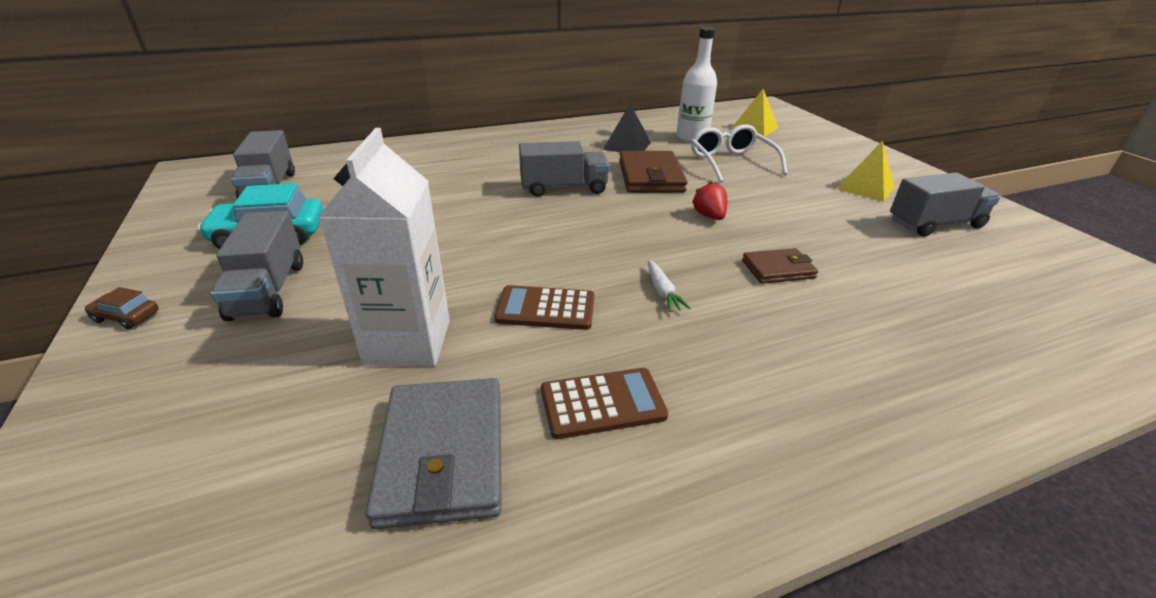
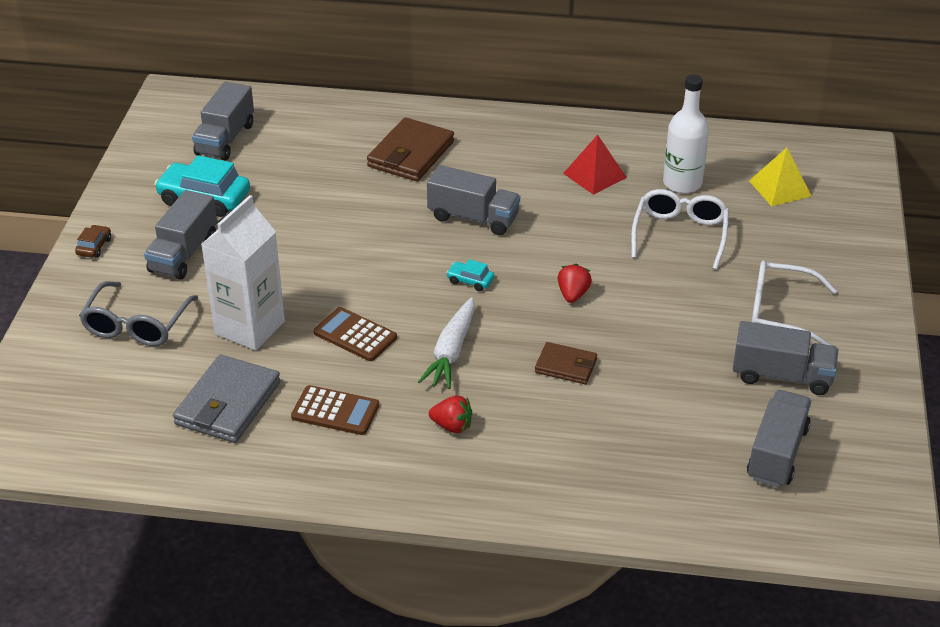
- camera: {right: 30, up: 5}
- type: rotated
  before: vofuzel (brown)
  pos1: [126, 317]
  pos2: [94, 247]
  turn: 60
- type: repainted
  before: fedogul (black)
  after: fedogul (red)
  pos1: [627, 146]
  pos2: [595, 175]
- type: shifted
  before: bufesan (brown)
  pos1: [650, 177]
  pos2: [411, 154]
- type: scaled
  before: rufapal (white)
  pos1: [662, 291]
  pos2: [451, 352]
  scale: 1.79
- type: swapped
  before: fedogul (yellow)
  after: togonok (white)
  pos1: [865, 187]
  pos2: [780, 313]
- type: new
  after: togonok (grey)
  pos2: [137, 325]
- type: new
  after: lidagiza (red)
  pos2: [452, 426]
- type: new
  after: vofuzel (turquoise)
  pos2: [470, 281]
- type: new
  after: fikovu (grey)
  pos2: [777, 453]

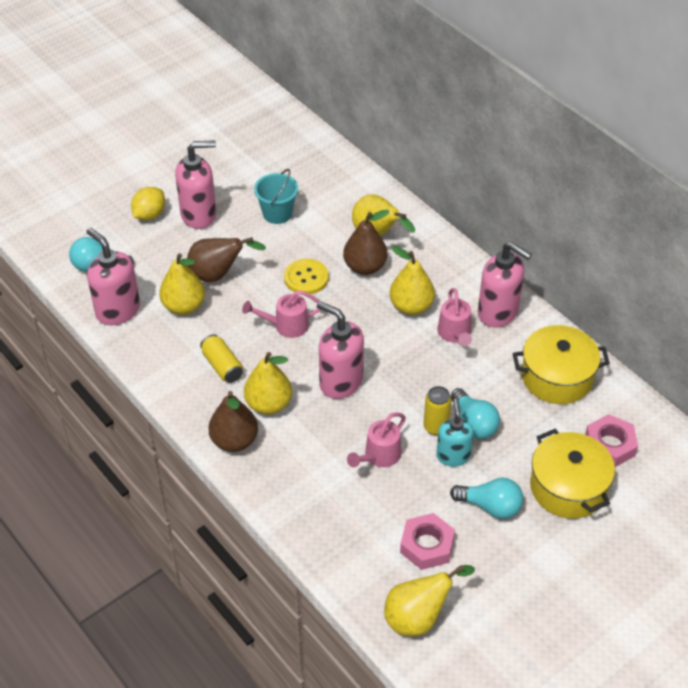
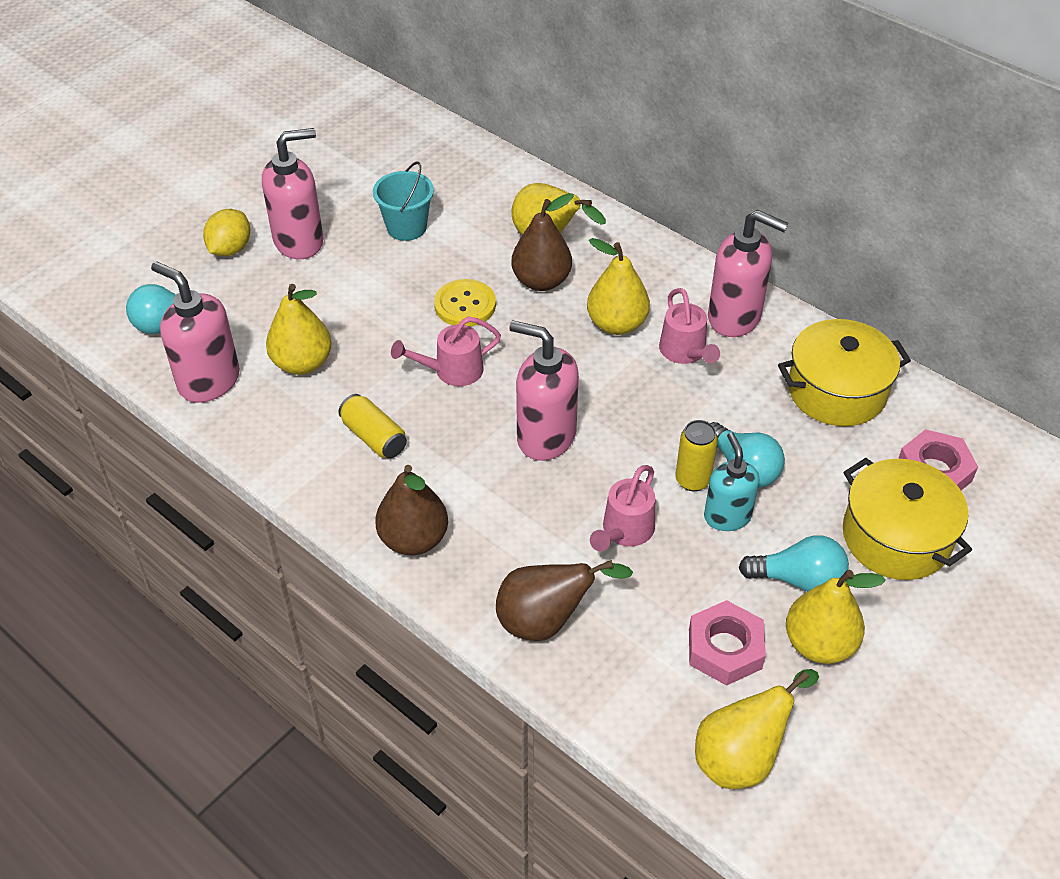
- camera: {right: -10, up: 0}
- type: shifted
  before: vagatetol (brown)
  pos1: [218, 275]
  pos2: [546, 621]
- type: shifted
  before: vagatetol (yellow)
  pos1: [268, 404]
  pos2: [819, 644]

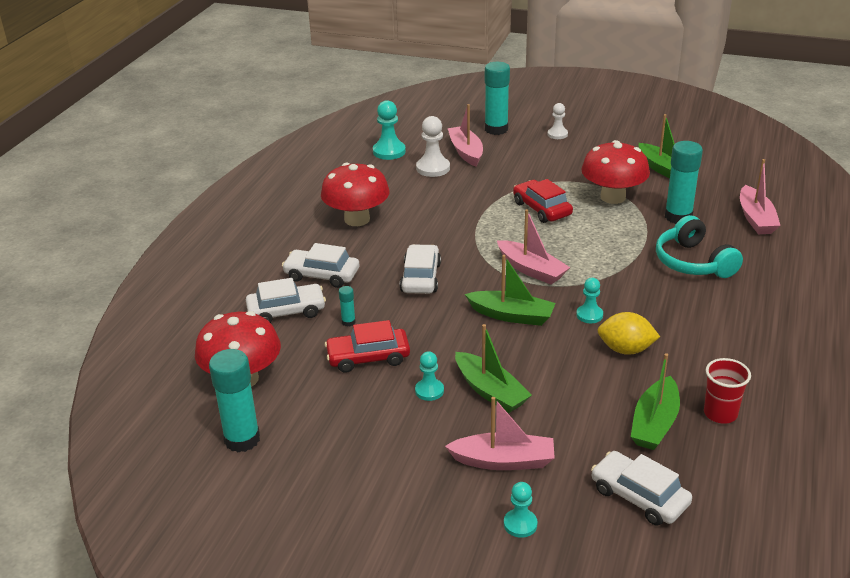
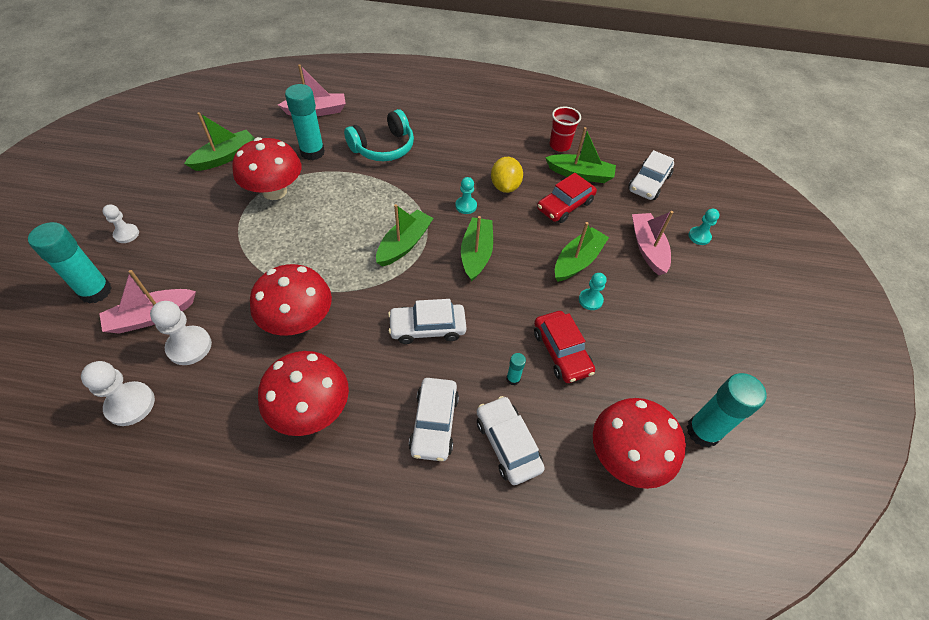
- camera: {right: -105, up: 20}
- type: repainted
  before: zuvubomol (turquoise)
  after: zuvubomol (white)
  pos1: [389, 151]
  pos2: [130, 404]
- type: repainted
  before: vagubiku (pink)
  after: vagubiku (green)
  pos1: [531, 270]
  pos2: [404, 244]
- type: shifted
  before: vofuzel (red)
  pos1: [542, 209]
  pos2: [565, 205]
- type: new
  after: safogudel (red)
  pos2: [298, 321]

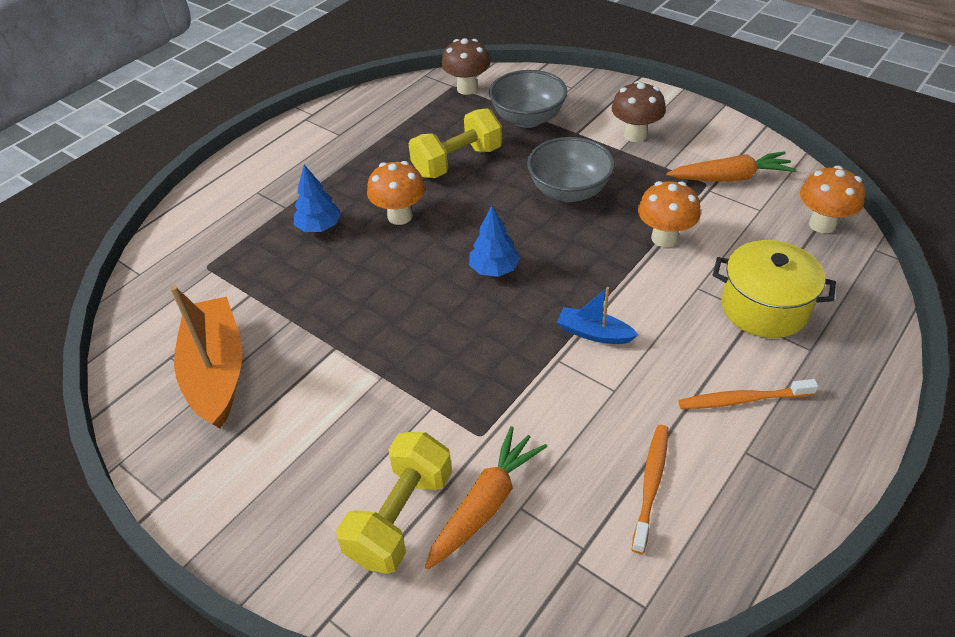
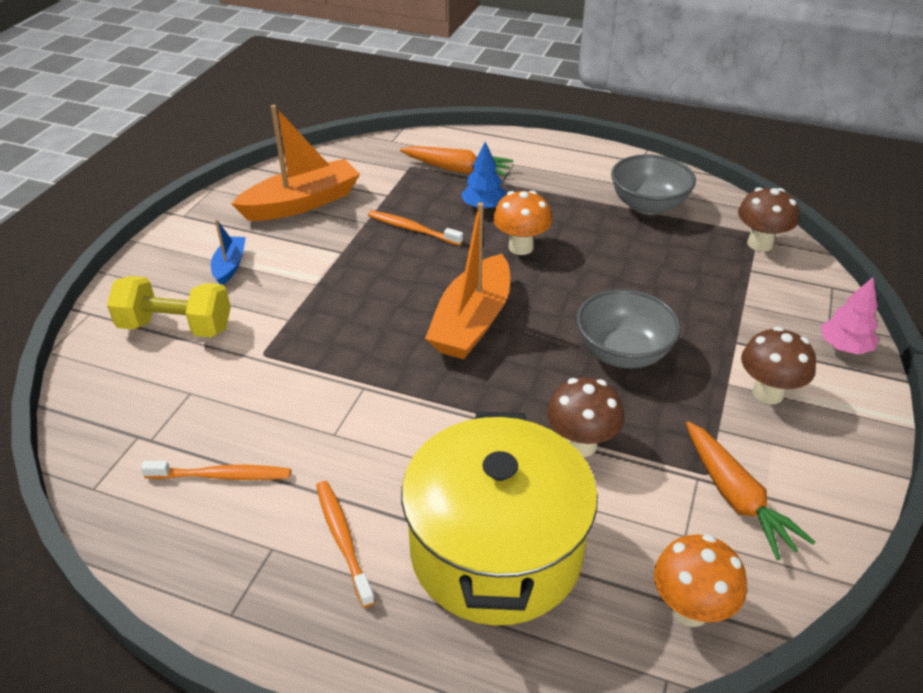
- camera: {right: 70, up: -5}
- type: gone
  before: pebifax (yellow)
  pos1: [457, 162]
- type: shifted
  before: rufapal (orange)
  pos1: [485, 504]
  pos2: [456, 169]
- type: swapped
  before: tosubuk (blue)
  after: vagubiku (orange)
  pos1: [494, 269]
  pos2: [472, 322]
- type: shifted
  before: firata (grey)
  pos1: [528, 119]
  pos2: [648, 205]
- type: shifted
  before: vagubiku (blue)
  pos1: [594, 333]
  pos2: [230, 266]
- type: repainted
  before: safogudel (orange)
  after: safogudel (brown)
  pos1: [664, 238]
  pos2: [580, 444]
- type: scaled
  before: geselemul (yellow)
  pos1: [764, 307]
  pos2: [496, 551]
  scale: 1.57
- type: new
  after: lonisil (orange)
  pos2: [412, 229]
- type: new
  after: tosubuk (pink)
  pos2: [844, 347]

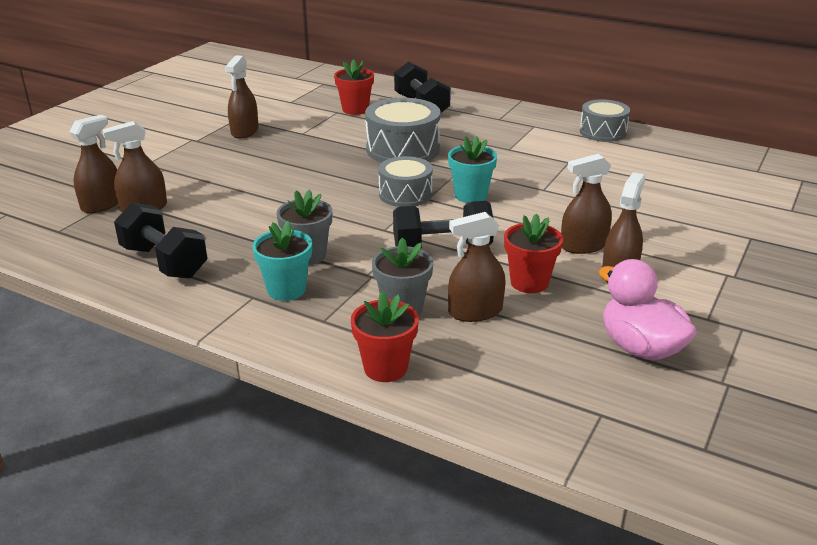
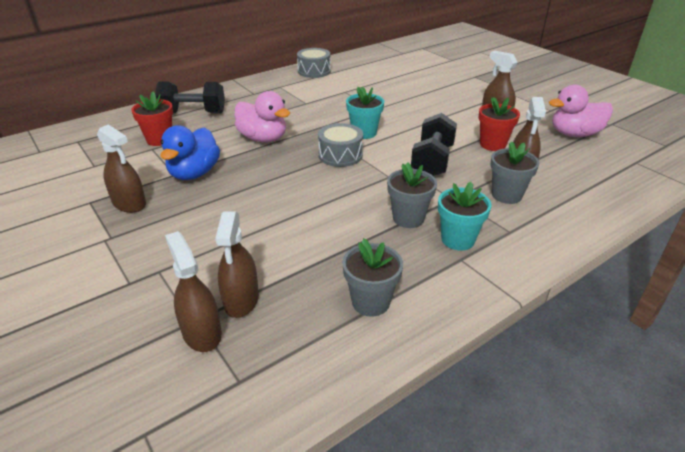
- camera: {right: -65, up: 5}
- type: swapped
  before: pebifax (black)
  after: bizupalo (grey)
  pos1: [164, 262]
  pos2: [370, 302]
- type: gone
  before: bizupalo (red)
  pos1: [385, 368]
- type: swapped
  before: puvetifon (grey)
  after: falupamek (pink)
  pos1: [403, 149]
  pos2: [263, 138]
- type: gone
  before: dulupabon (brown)
  pos1: [583, 246]
- type: new
  after: falupamek (blue)
  pos2: [194, 173]

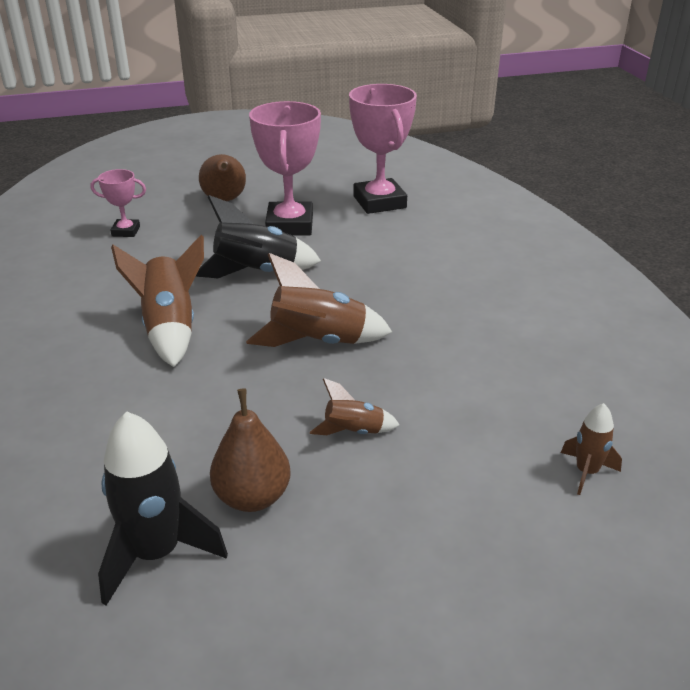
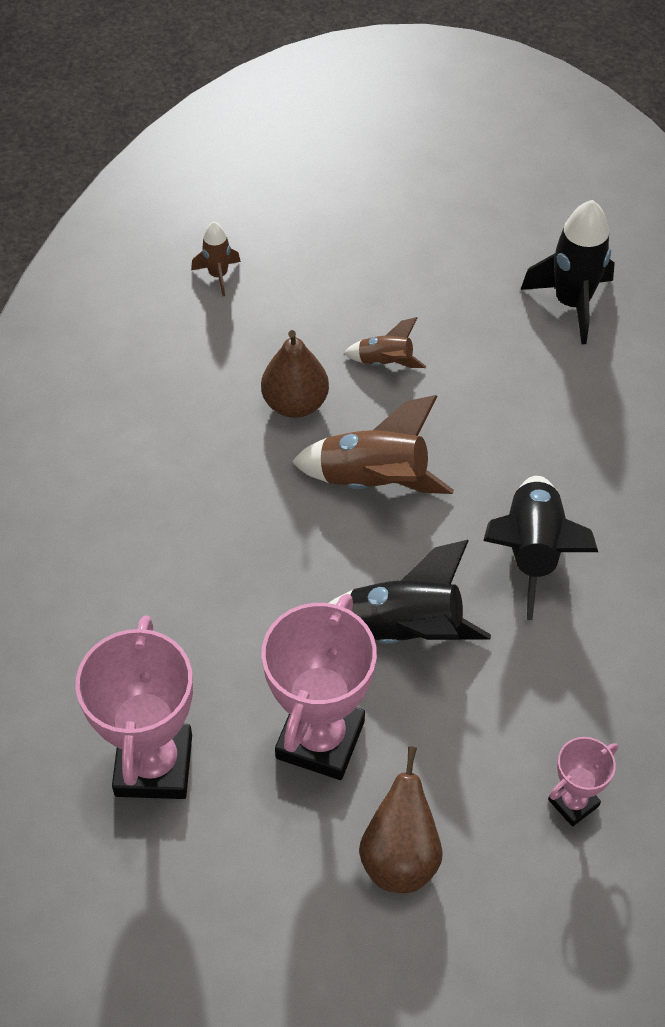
- camera: {right: -160, up: 20}
- type: rotated
  before: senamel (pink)
  pos1: [126, 231]
  pos2: [573, 802]
  turn: -60
- type: repainted
  before: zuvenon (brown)
  after: zuvenon (black)
  pos1: [170, 328]
  pos2: [532, 552]
- type: shifted
  before: vagatetol (brown)
  pos1: [252, 497]
  pos2: [295, 403]

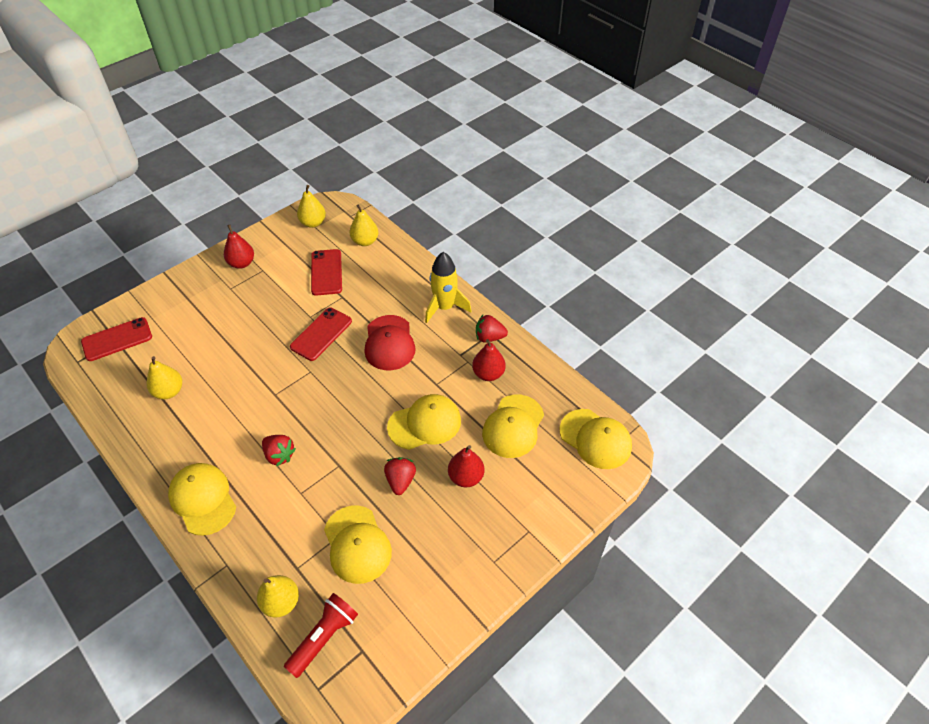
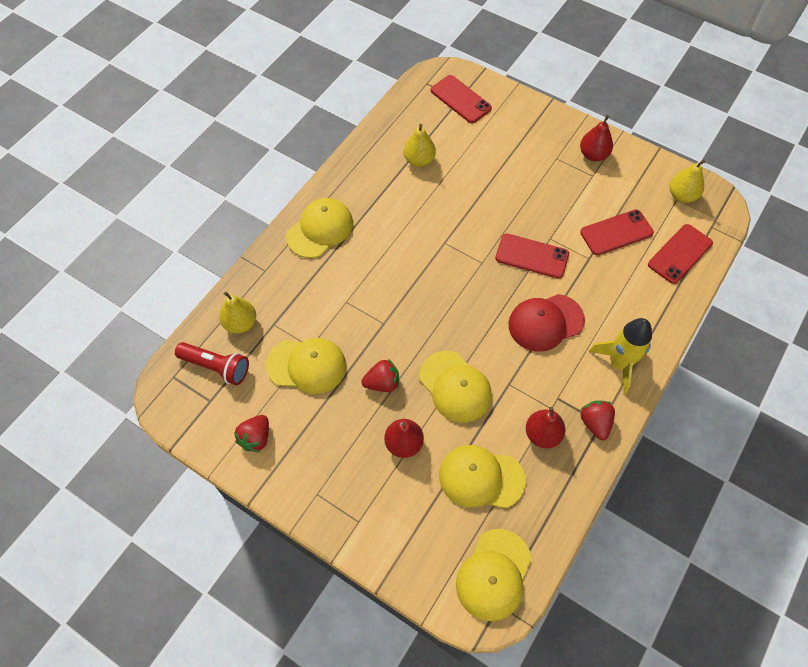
- camera: {right: 75, up: 10}
- type: shifted
  before: lidagiza (red)
  pos1: [279, 455]
  pos2: [256, 438]
- type: rotated
  before: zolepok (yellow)
  pos1: [357, 544]
  pos2: [307, 365]
  turn: -135
- type: swapped
  before: vagatetol (yellow)
  after: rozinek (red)
  pos1: [365, 241]
  pos2: [680, 254]

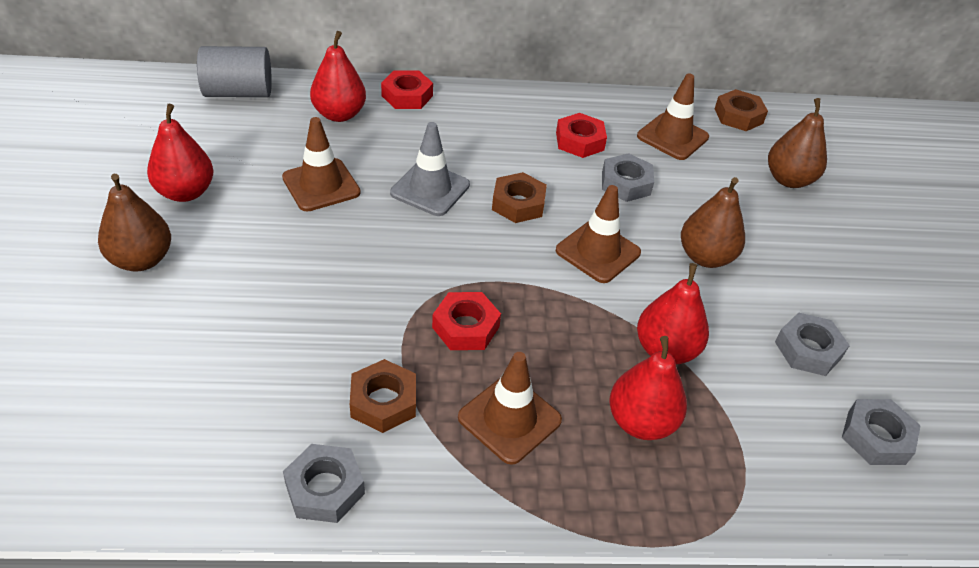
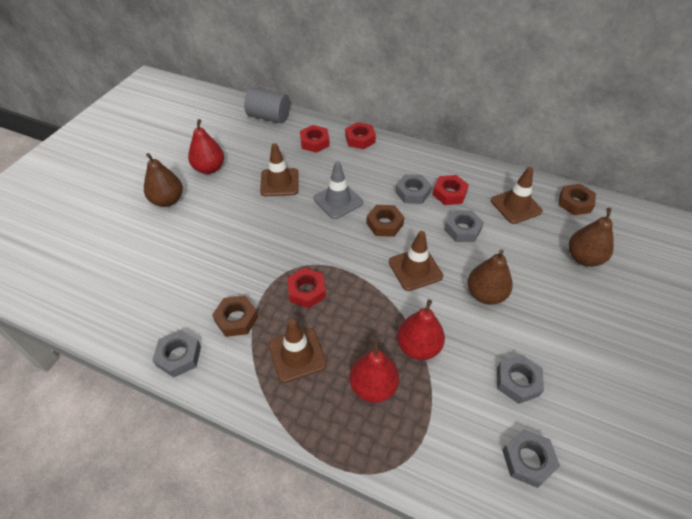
- camera: {right: 30, up: 5}
- type: swapped
  before: vagatetol (red)
  after: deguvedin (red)
  pos1: [339, 114]
  pos2: [314, 142]
- type: new
  after: deguvedin (grey)
  pos2: [412, 192]

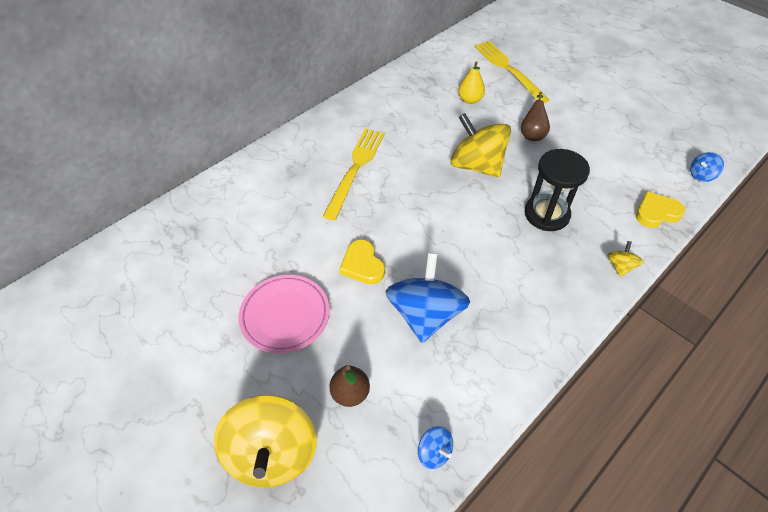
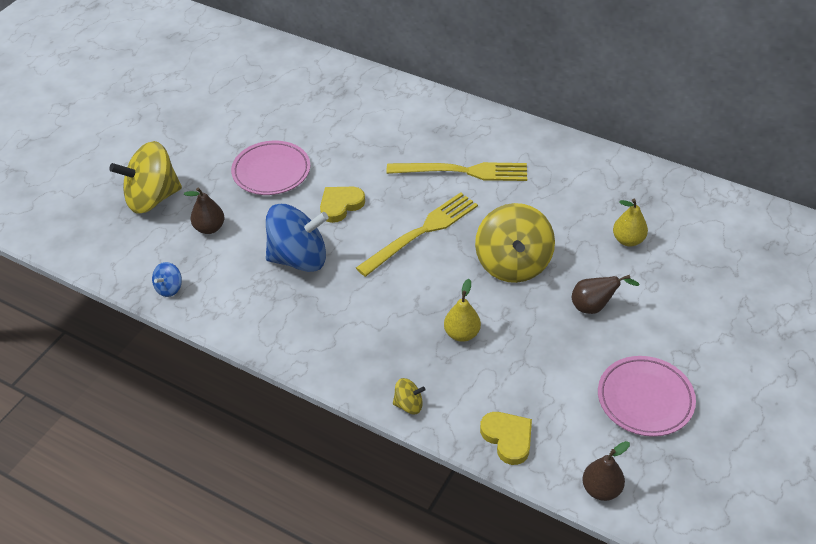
- camera: {right: 75, up: -5}
- type: rotated
  before: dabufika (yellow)
  pos1: [476, 165]
  pos2: [513, 264]
  turn: 150
- type: shifted
  before: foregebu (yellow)
  pos1: [508, 69]
  pos2: [421, 232]
- type: swapped
  before: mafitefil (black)
  after: vagatetol (yellow)
  pos1: [546, 214]
  pos2: [462, 334]
- type: swapped
  before: dabufika (blue)
  after: vagatetol (brown)
  pos1: [701, 175]
  pos2: [601, 489]
- type: new
  after: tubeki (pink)
  pos2: [645, 399]

